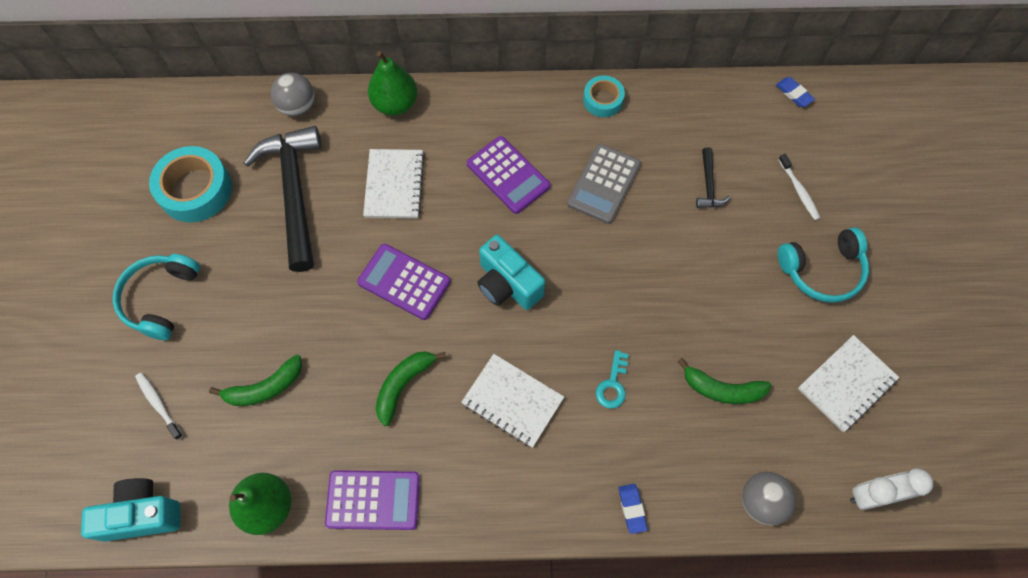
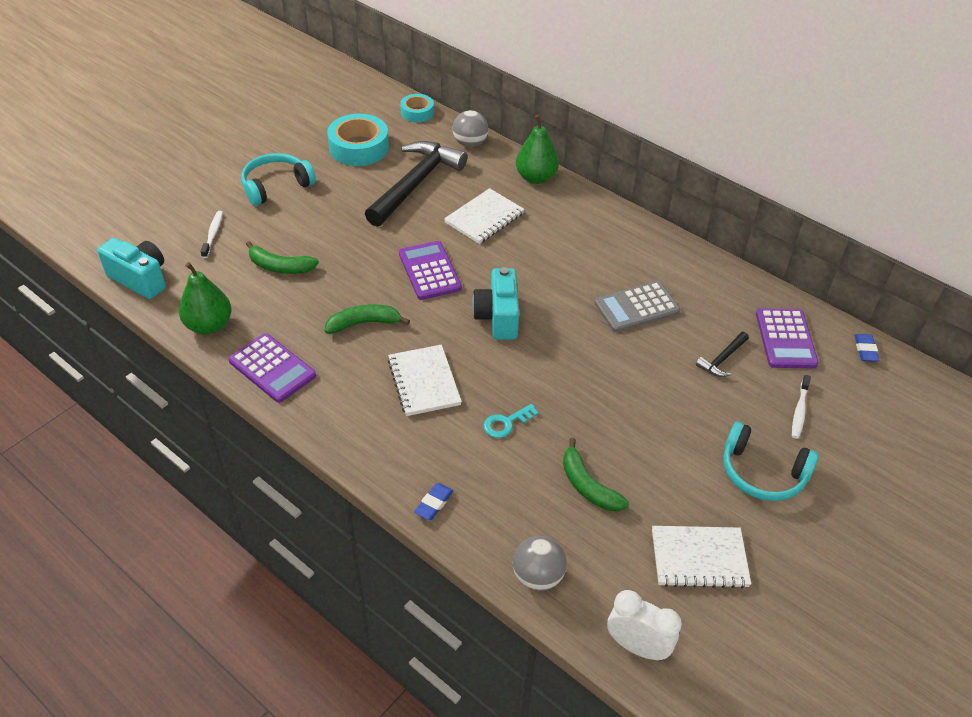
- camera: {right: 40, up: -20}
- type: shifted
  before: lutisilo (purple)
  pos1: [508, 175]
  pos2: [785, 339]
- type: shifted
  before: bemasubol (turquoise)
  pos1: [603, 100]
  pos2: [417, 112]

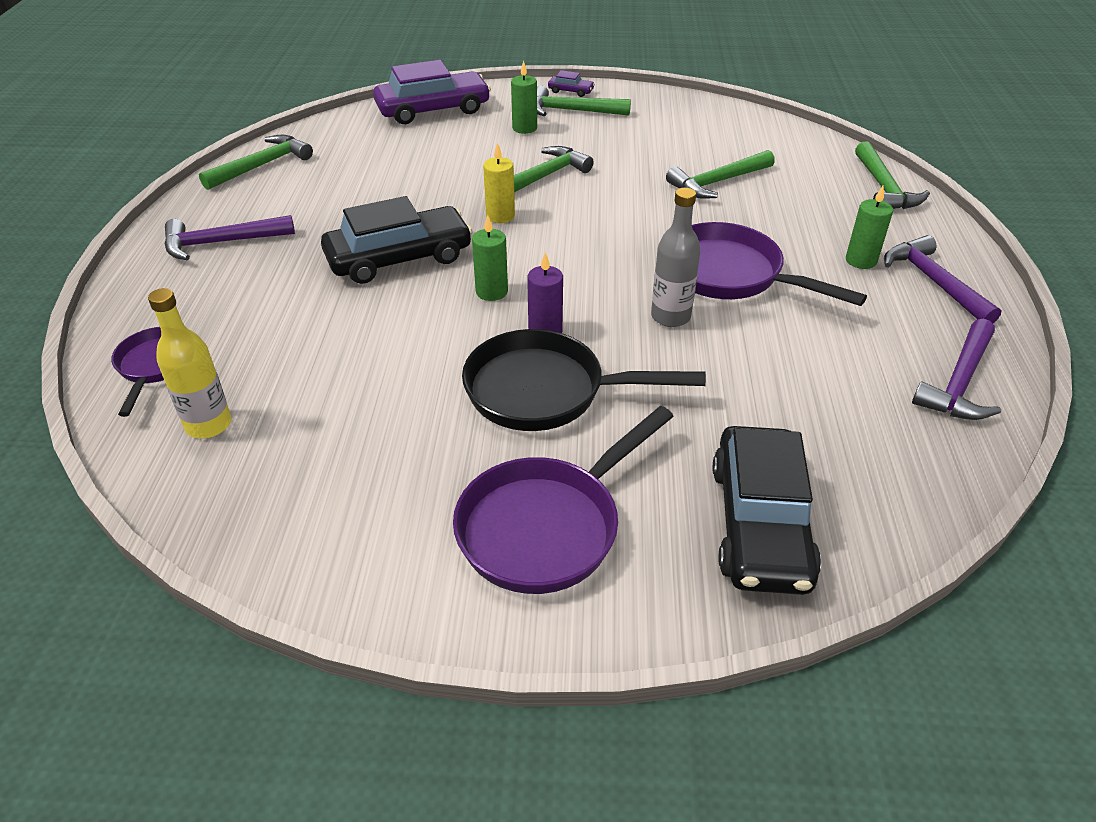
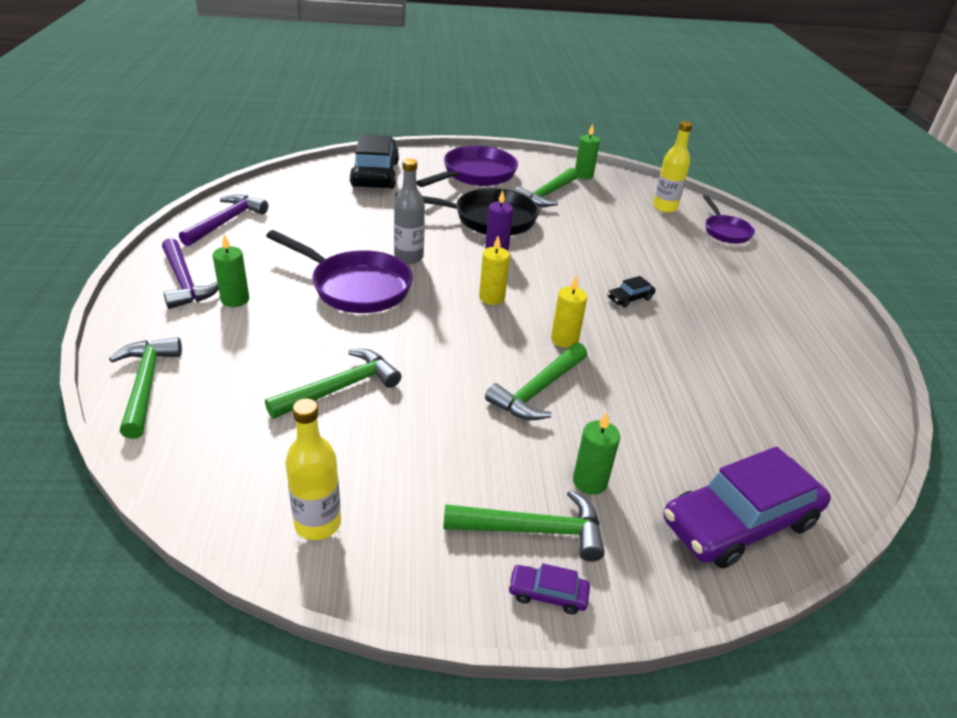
- camera: {right: 170, up: -5}
- type: gone
  before: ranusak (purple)
  pos1: [221, 243]
- type: shifted
  before: ranusak (green)
  pos1: [262, 165]
  pos2: [547, 195]
- type: scaled
  before: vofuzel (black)
  pos1: [399, 258]
  pos2: [630, 298]
  scale: 0.42
- type: shifted
  before: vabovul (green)
  pos1: [491, 292]
  pos2: [583, 175]
- type: new
  after: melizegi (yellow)
  pos2: [318, 524]
- type: new
  after: vabovul (yellow)
  pos2: [492, 298]

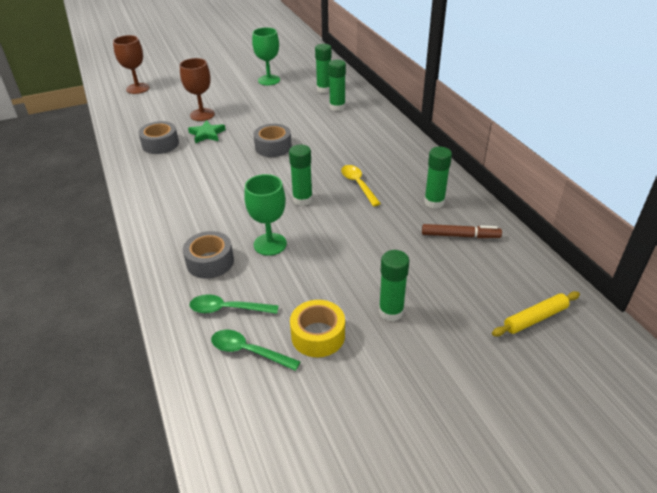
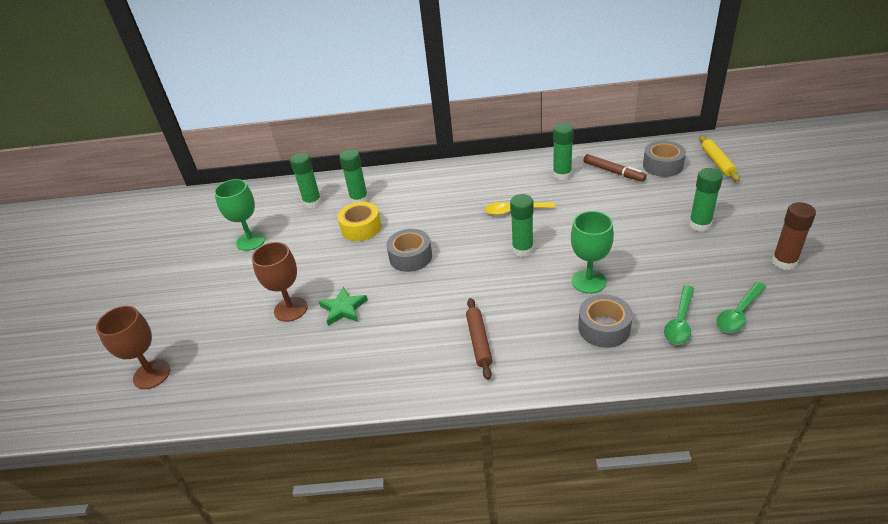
- camera: {right: -65, up: 0}
- type: shifted
  before: bemasubol (grey)
  pos1: [160, 144]
  pos2: [663, 165]
- type: shifted
  before: bemasubol (yellow)
  pos1: [318, 335]
  pos2: [361, 228]
- type: rotated
  before: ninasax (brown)
  pos1: [460, 236]
  pos2: [613, 172]
  turn: 105
- type: new
  after: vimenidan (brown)
  pos2: [479, 341]
- type: new
  after: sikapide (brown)
  pos2: [784, 262]

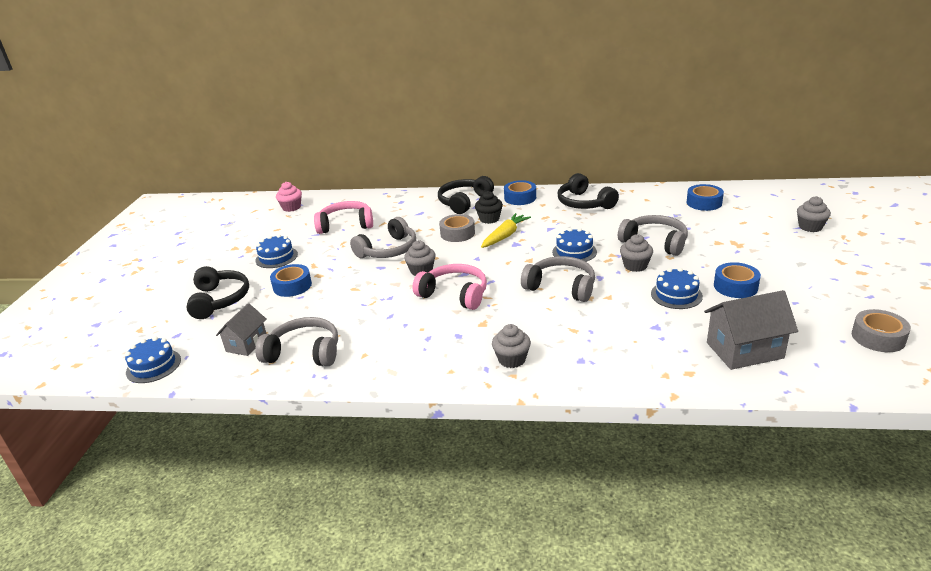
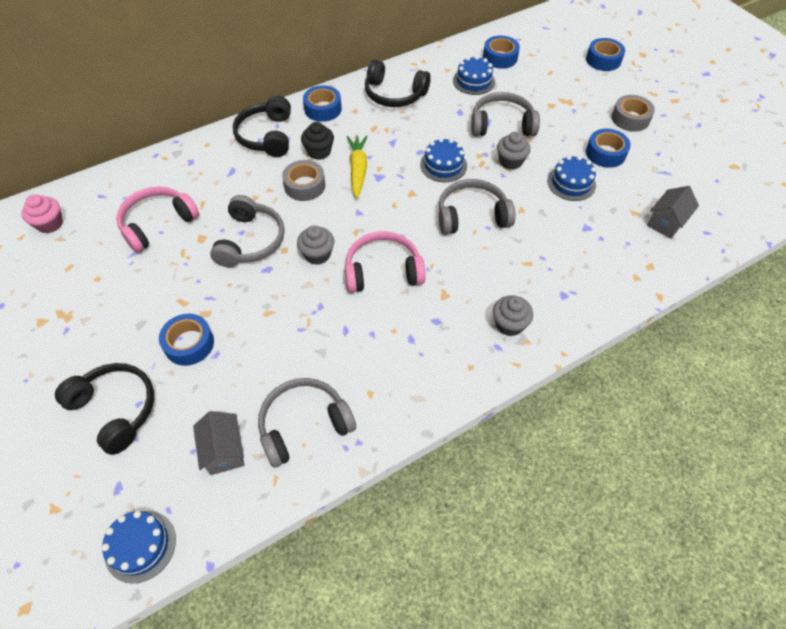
- camera: {right: -40, up: 25}
- type: shifted
  before: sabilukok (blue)
  pos1: [276, 257]
  pos2: [473, 81]
- type: scaled
  before: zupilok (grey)
  pos1: [744, 350]
  pos2: [666, 222]
  scale: 0.64
- type: swapped
  before: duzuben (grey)
  after: bemasubol (blue)
  pos1: [810, 227]
  pos2: [603, 60]
- type: shifted
  before: bemasubol (grey)
  pos1: [878, 337]
  pos2: [630, 118]

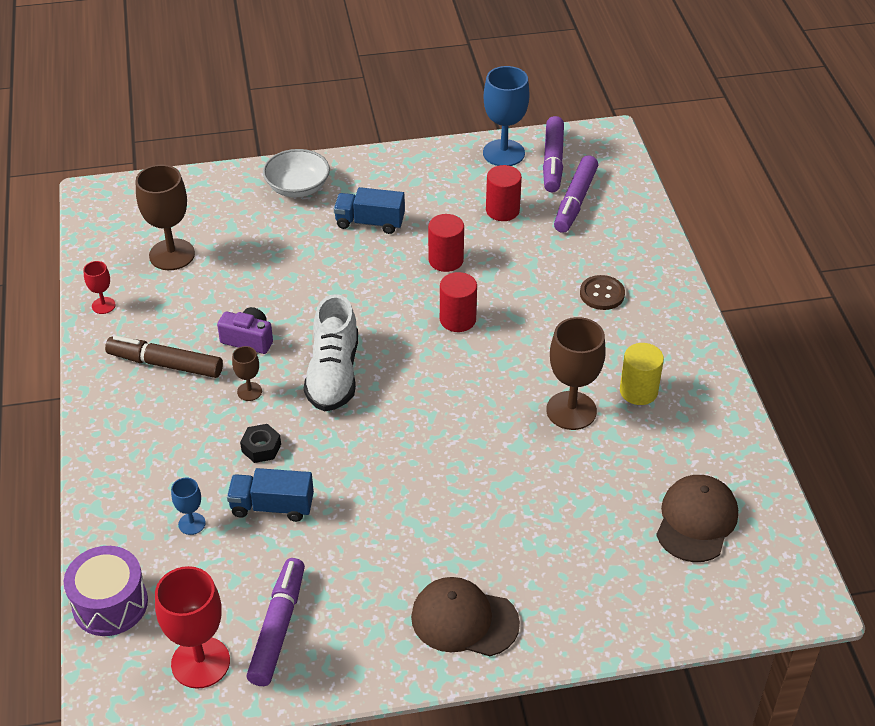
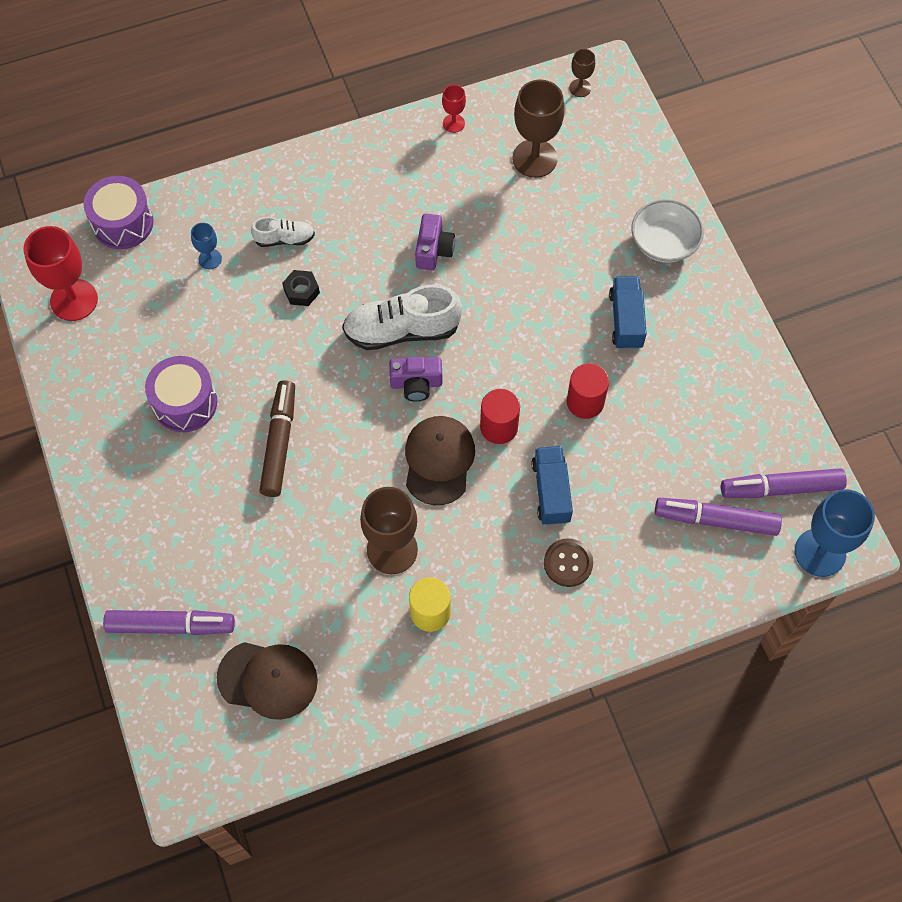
- camera: {right: 80, up: 20}
- type: shifted
  before: ninasax (brown)
  pos1: [165, 364]
  pos2: [279, 443]
- type: shifted
  before: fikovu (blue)
  pos1: [272, 506]
  pos2: [551, 491]
- type: shifted
  before: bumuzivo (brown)
  pos1: [249, 391]
  pos2: [580, 88]
- type: shifted
  before: ninasax (purple)
  pos1: [278, 628]
  pos2: [170, 625]
- type: shifted
  before: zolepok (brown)
  pos1: [464, 620]
  pos2: [438, 461]
- type: shifted
  before: bumuzivo (blue)
  pos1: [503, 153]
  pos2: [820, 552]
- type: gone
  before: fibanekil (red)
  pos1: [502, 210]
- type: new
  after: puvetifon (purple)
  pos2: [185, 403]
- type: new
  after: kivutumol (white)
  pos2: [284, 239]
- type: new
  after: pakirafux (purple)
  pos2: [416, 384]

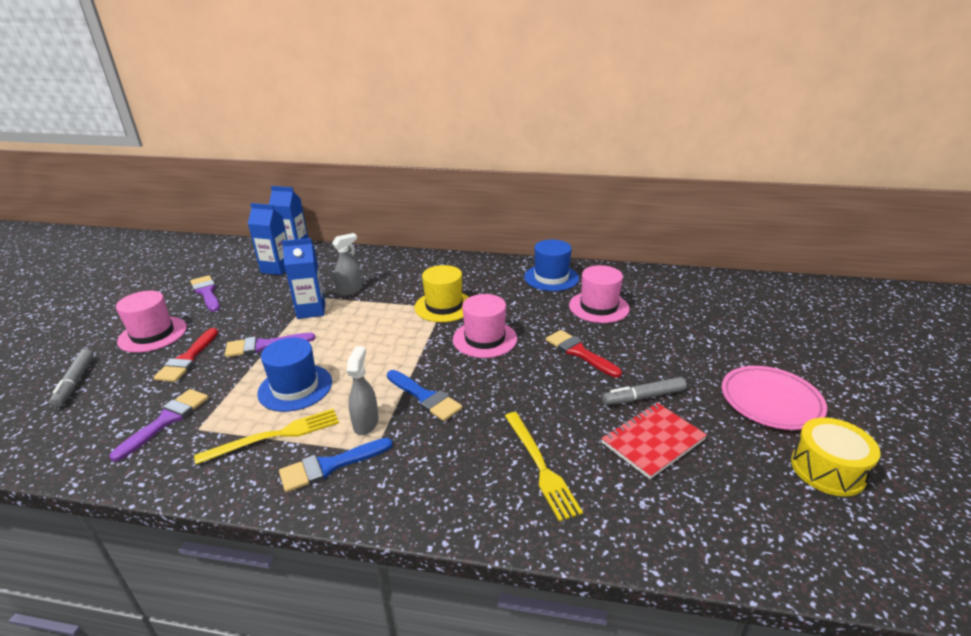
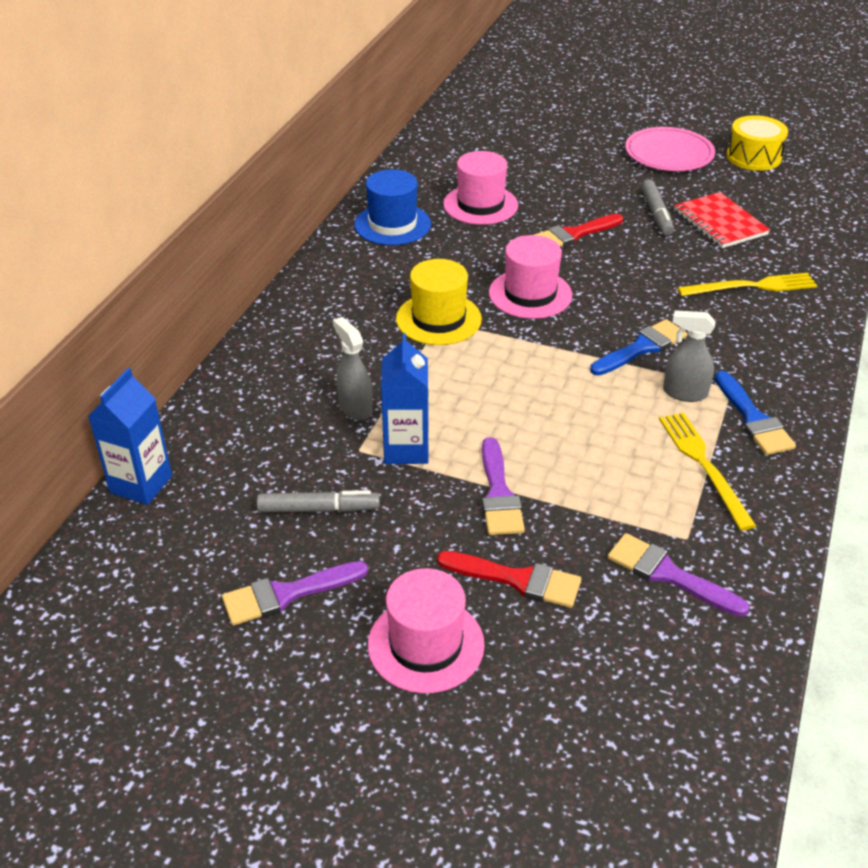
- camera: {right: -80, up: 10}
- type: shifted
  before: ninasax (grey)
  pos1: [75, 382]
  pos2: [319, 509]
- type: gone
  before: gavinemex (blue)
  pos1: [277, 269]
- type: gone
  before: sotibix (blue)
  pos1: [295, 387]

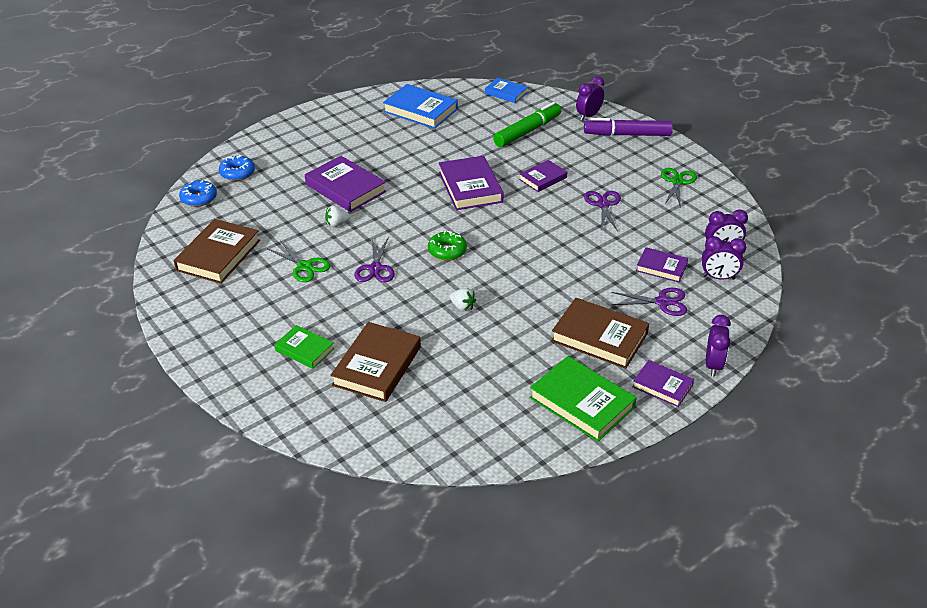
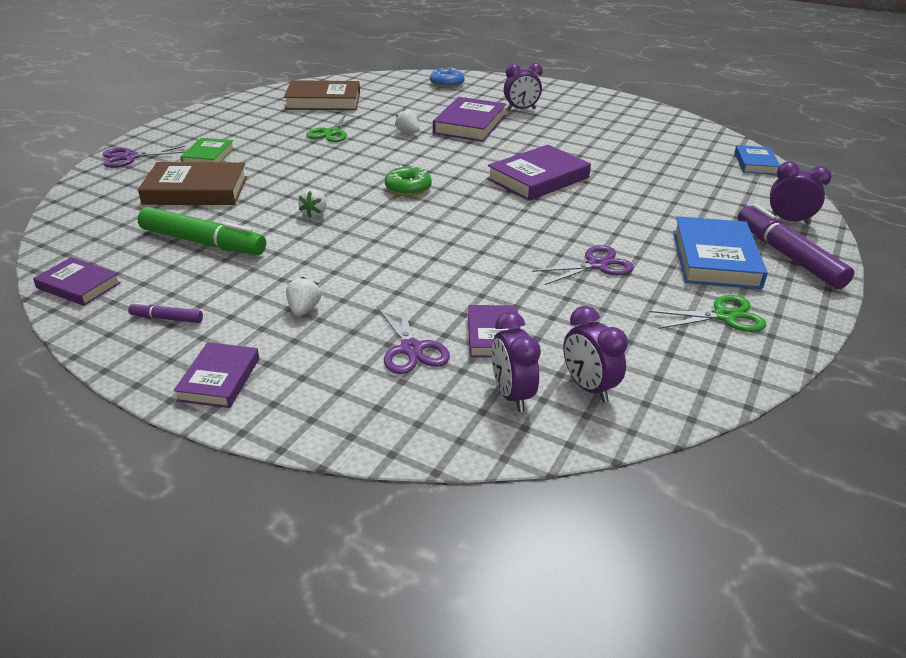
- camera: {right: 65, up: -5}
- type: gone
  before: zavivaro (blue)
  pos1: [199, 198]
- type: shifted
  before: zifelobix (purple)
  pos1: [375, 268]
  pos2: [130, 157]
- type: shifted
  before: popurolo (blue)
  pos1: [420, 110]
  pos2: [715, 259]
- type: shifted
  before: ninasax (green)
  pos1: [527, 131]
  pos2: [203, 243]
- type: shifted
  before: popurolo (purple)
  pos1: [543, 178]
  pos2: [79, 285]
- type: swapped
  before: popurolo (green)
  after: ninasax (purple)
  pos1: [581, 402]
  pos2: [167, 318]
- type: swapped
  before: popurolo (brown)
  after: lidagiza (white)
  pos1: [599, 337]
  pos2: [304, 310]
- type: shifted
  before: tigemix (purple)
  pos1: [713, 365]
  pos2: [521, 109]

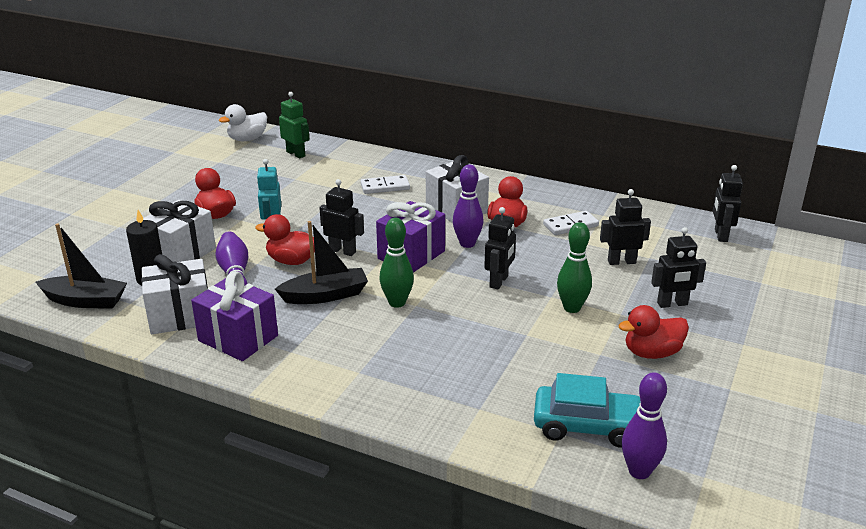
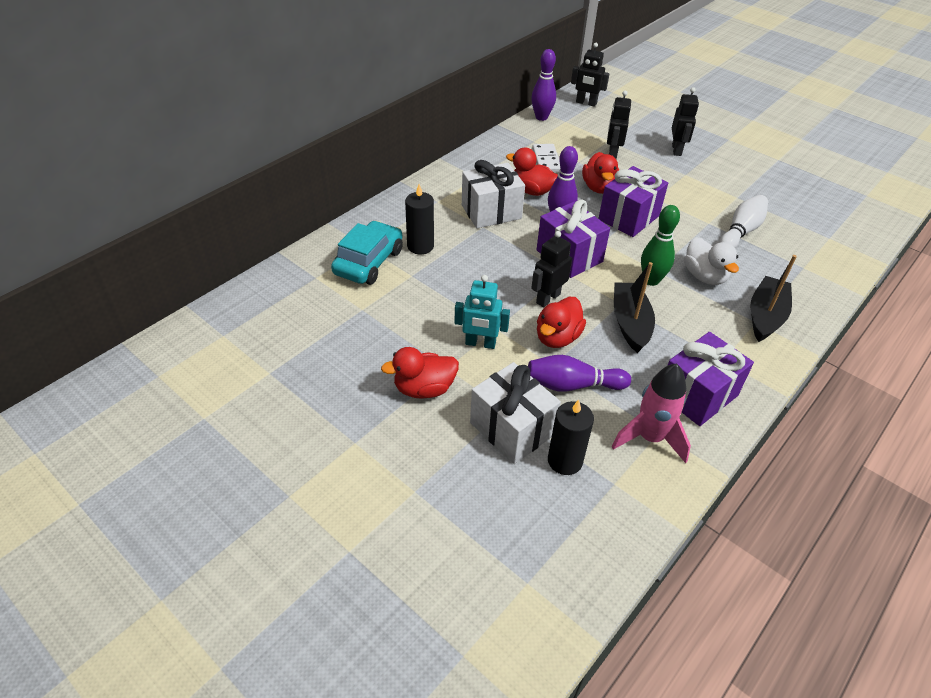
- camera: {right: -75, up: 15}
- type: shifted
  before: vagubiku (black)
  pos1: [85, 301]
  pos2: [765, 316]
- type: swapped
  before: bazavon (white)
  after: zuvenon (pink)
  pos1: [180, 316]
  pos2: [650, 438]
- type: shifted
  before: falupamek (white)
  pos1: [247, 139]
  pos2: [704, 276]
- type: gone
  before: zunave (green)
  pos1: [296, 154]
- type: swapped
  before: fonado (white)
  after: vabovul (black)
  pos1: [385, 187]
  pos2: [420, 246]
- type: swapped
  before: zunave (black)
  after: bazavon (purple)
  pos1: [499, 282]
  pos2: [628, 217]
- type: shifted
  before: vofuzel (turquoise)
  pos1: [587, 426]
  pos2: [369, 262]
- type: gone
  before: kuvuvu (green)
  pos1: [572, 308]
- type: shifted
  before: falupamek (red)
  pos1: [652, 353]
  pos2: [599, 188]
- type: shifted
  before: kuvuvu (purple)
  pos1: [639, 471]
  pos2: [541, 117]
- type: new
  after: kuvuvu (white)
  pos2: [740, 232]

